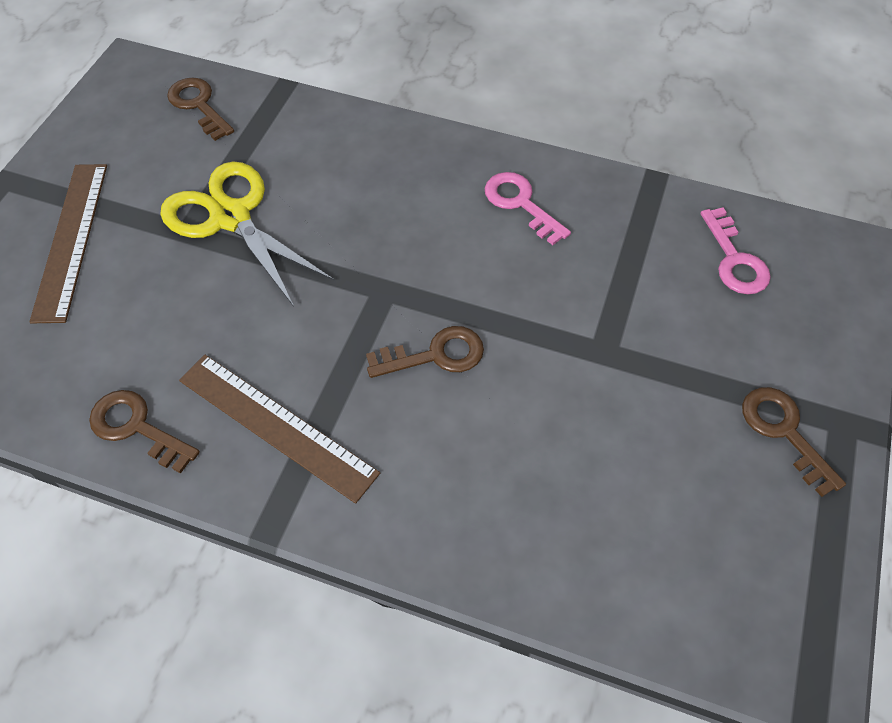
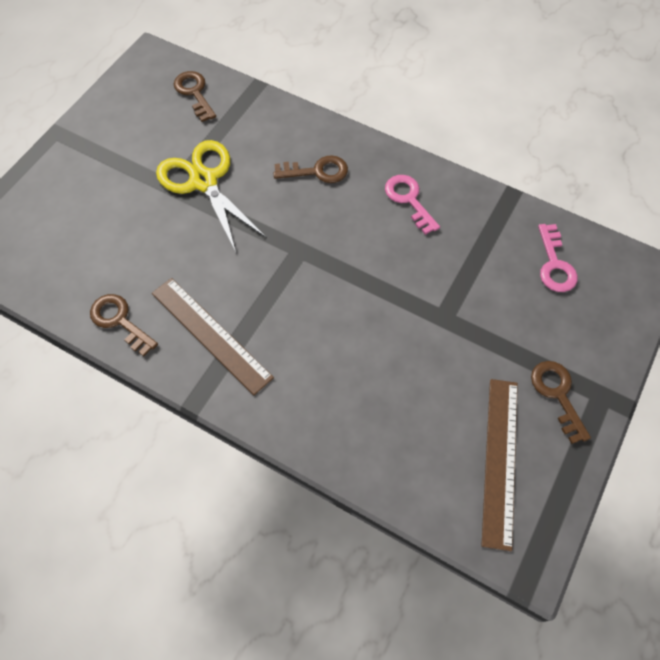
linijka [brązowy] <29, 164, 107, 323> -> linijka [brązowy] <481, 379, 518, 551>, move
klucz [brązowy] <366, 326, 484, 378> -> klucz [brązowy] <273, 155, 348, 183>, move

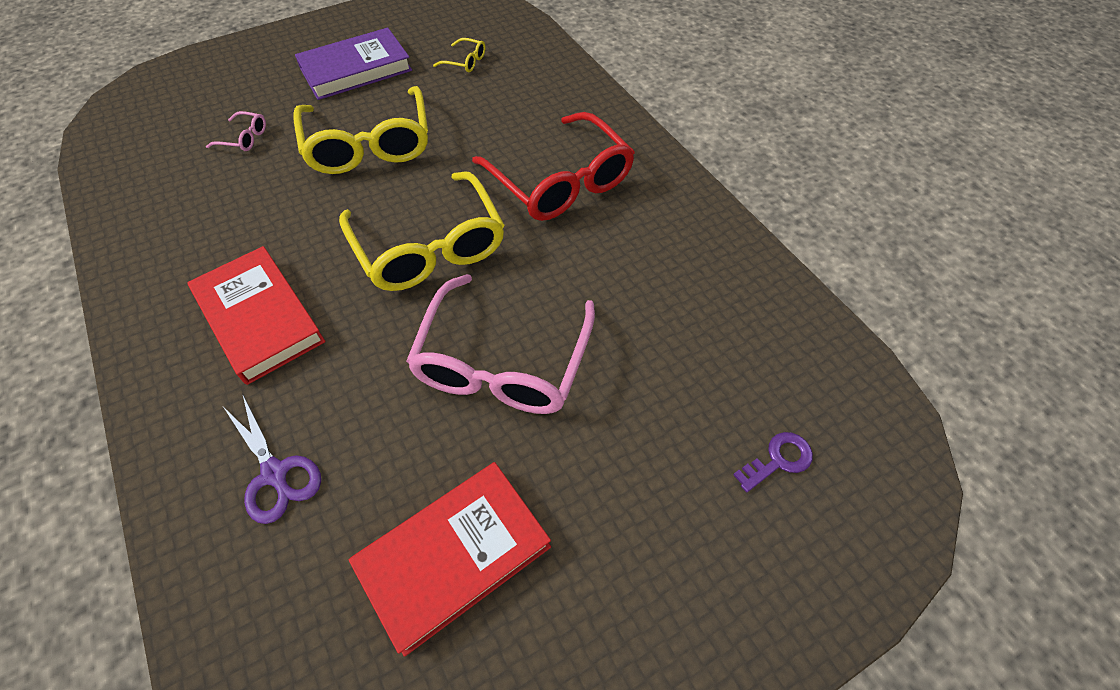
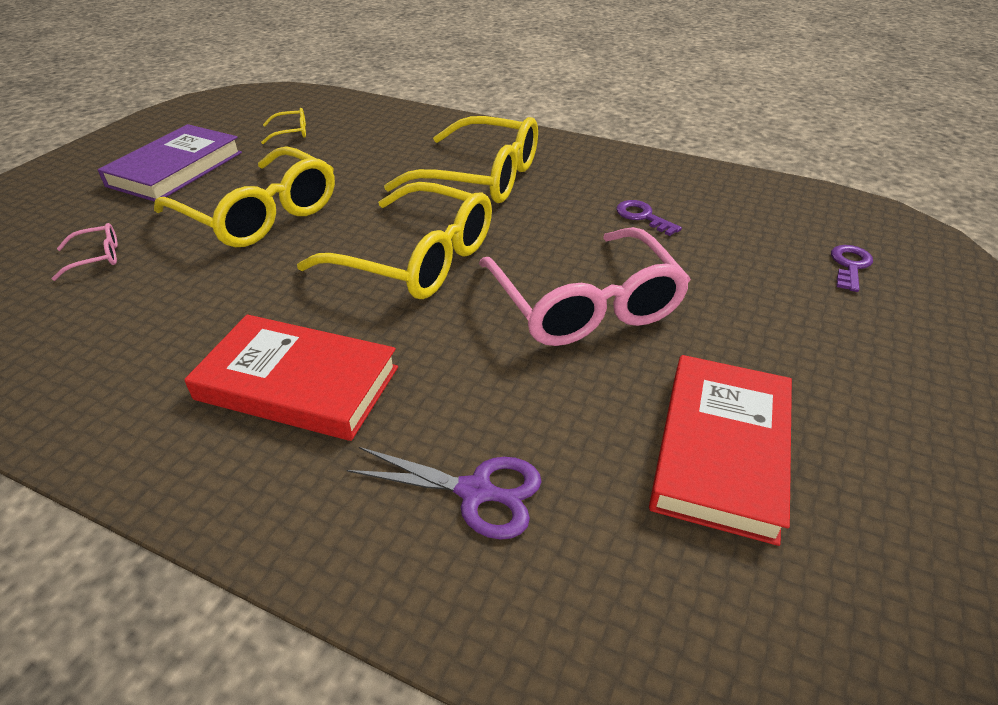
none -> klucz [fioletowy] <616, 200, 682, 236>
okulary [czerwony] <472, 112, 635, 221> -> okulary [żółty] <384, 116, 538, 203>

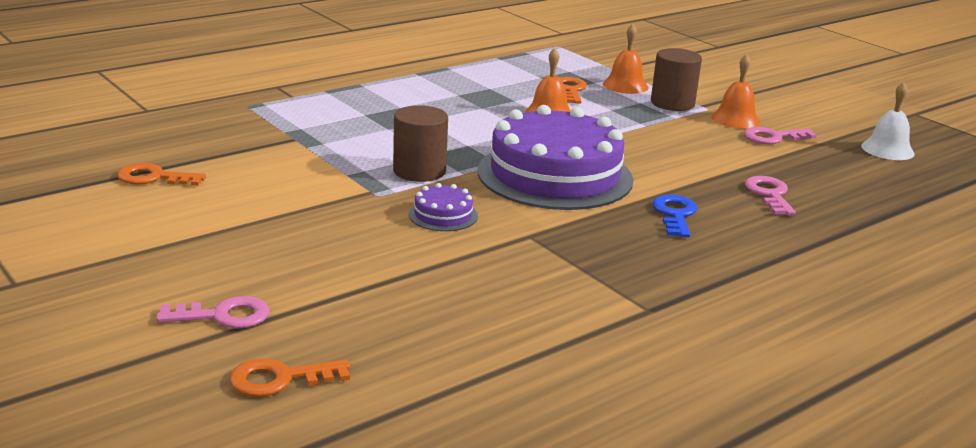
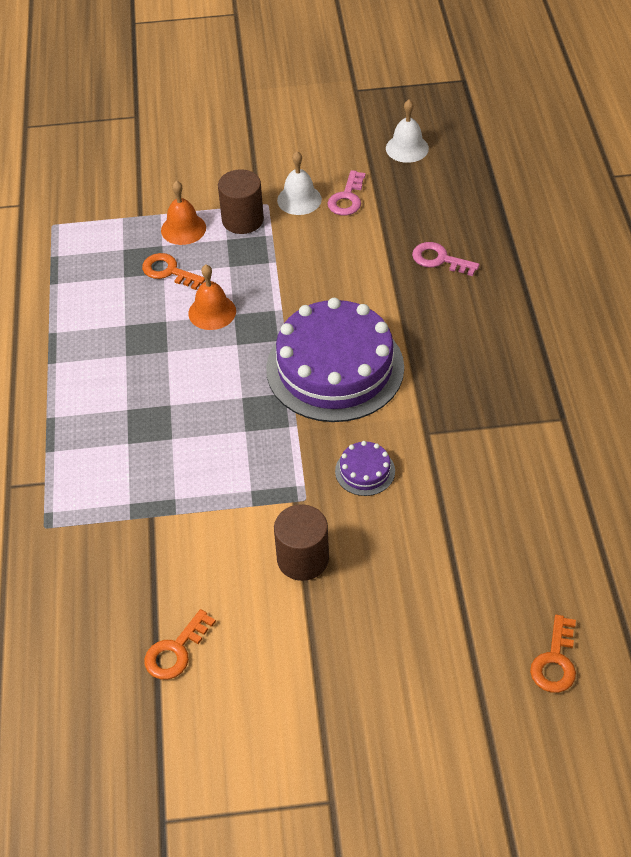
klucz [różowy] <156, 296, 270, 328> -> none
klucz [niebieski] <652, 195, 697, 237> -> none
walec [brązowy] <393, 105, 448, 182> -> walec [brązowy] <274, 504, 329, 581>, move
dzwonek [pomarańczowy] <711, 54, 760, 129> -> dzwonek [biały] <277, 151, 322, 215>

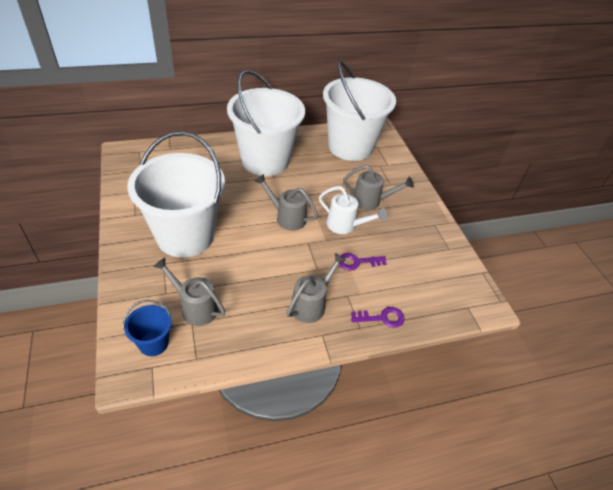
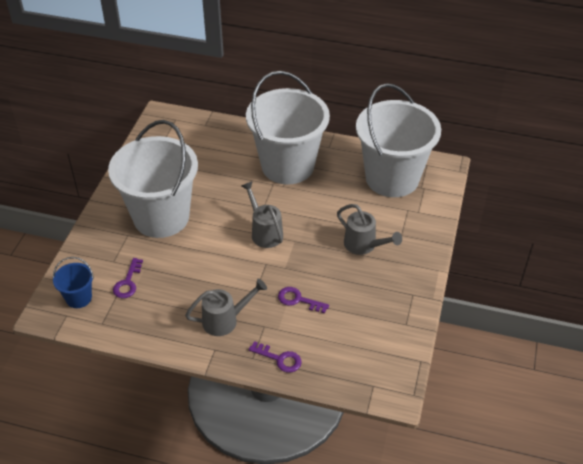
konewka [biały] <319, 186, 387, 234> -> none
konewka [szary] <153, 257, 226, 326> -> klucz [fioletowy] <113, 258, 143, 298>

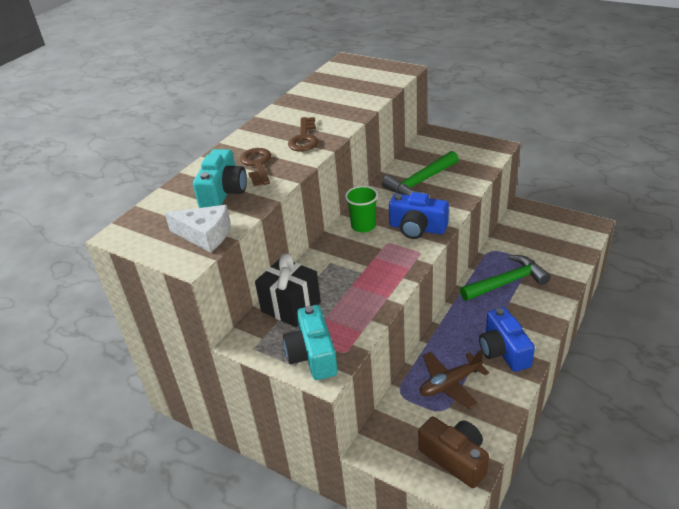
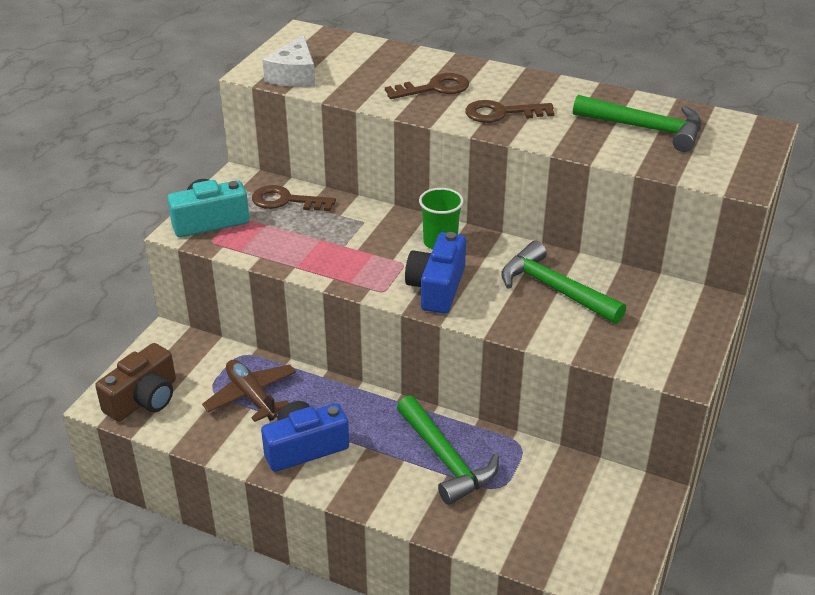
aparat fotograficzny [turkusowy] <193, 149, 247, 208> -> none
none -> młotek [zielony] <573, 95, 701, 152>
prezent [czarny] <255, 254, 321, 327> -> klucz [brązowy] <252, 185, 336, 211>

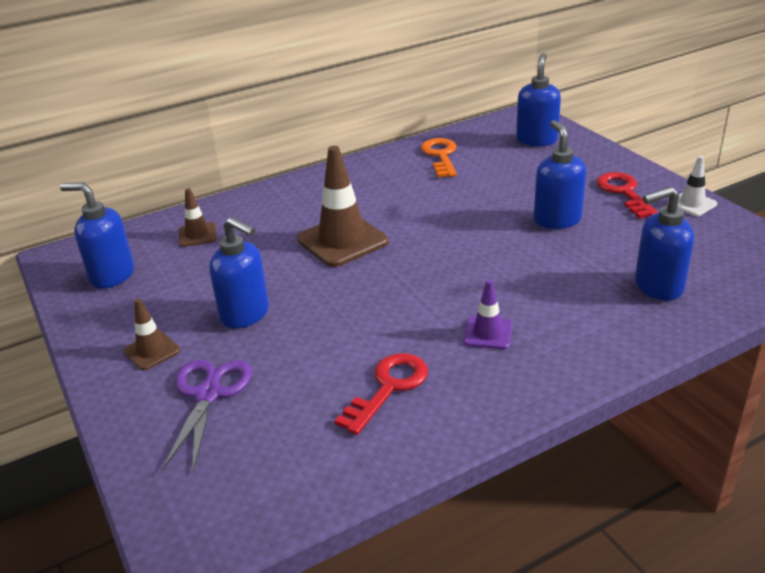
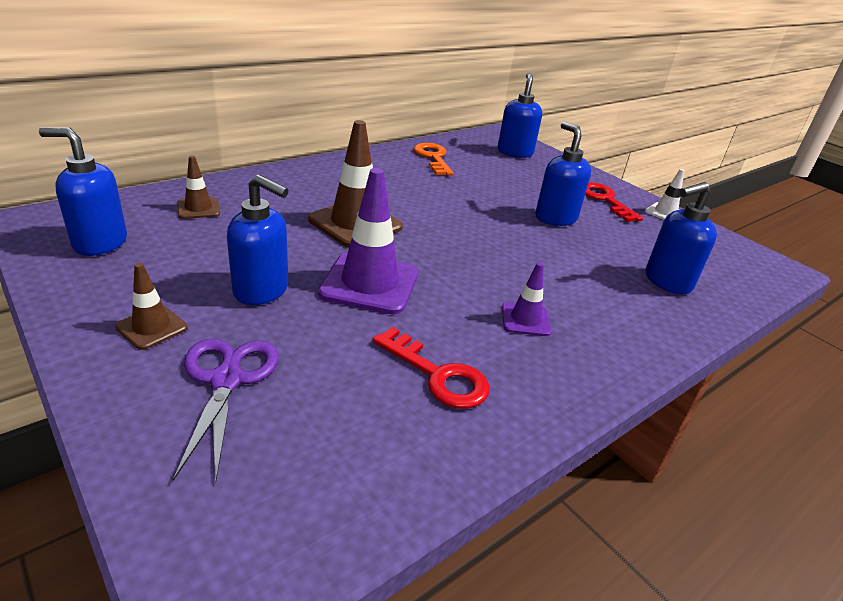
none -> pachołek [fioletowy] <318, 168, 418, 314>
klucz [czerwony] <335, 353, 428, 435> -> klucz [czerwony] <372, 327, 489, 409>, 105 degrees clockwise

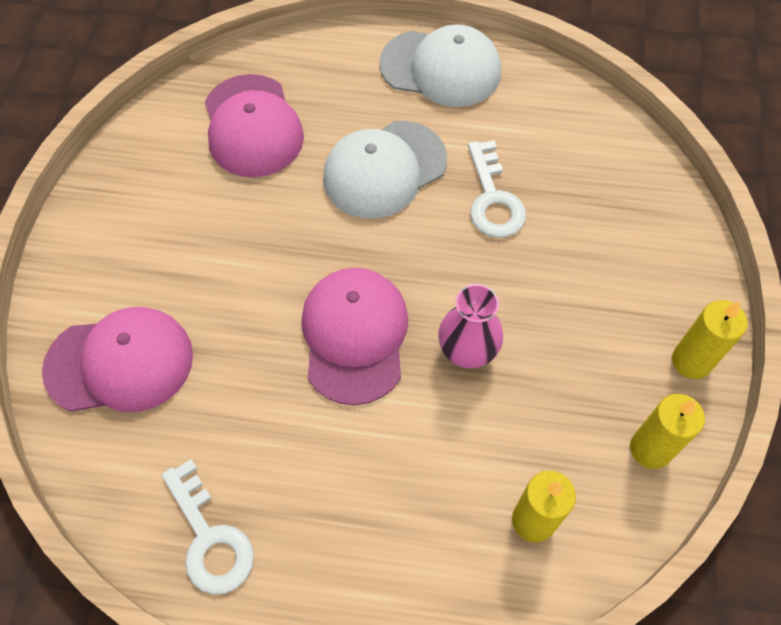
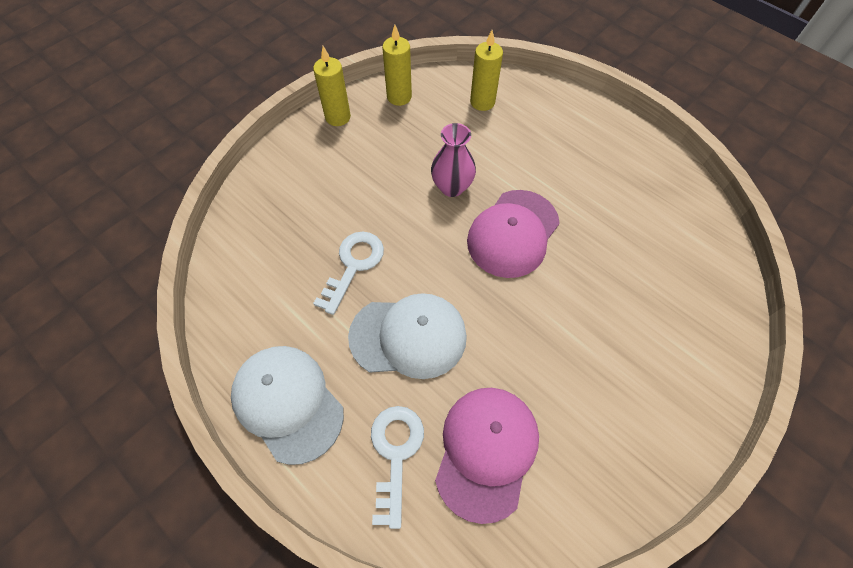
czapka [różowy] <42, 307, 193, 412> -> none
klucz [biały] <162, 459, 254, 595> -> klucz [biały] <371, 406, 424, 529>, move

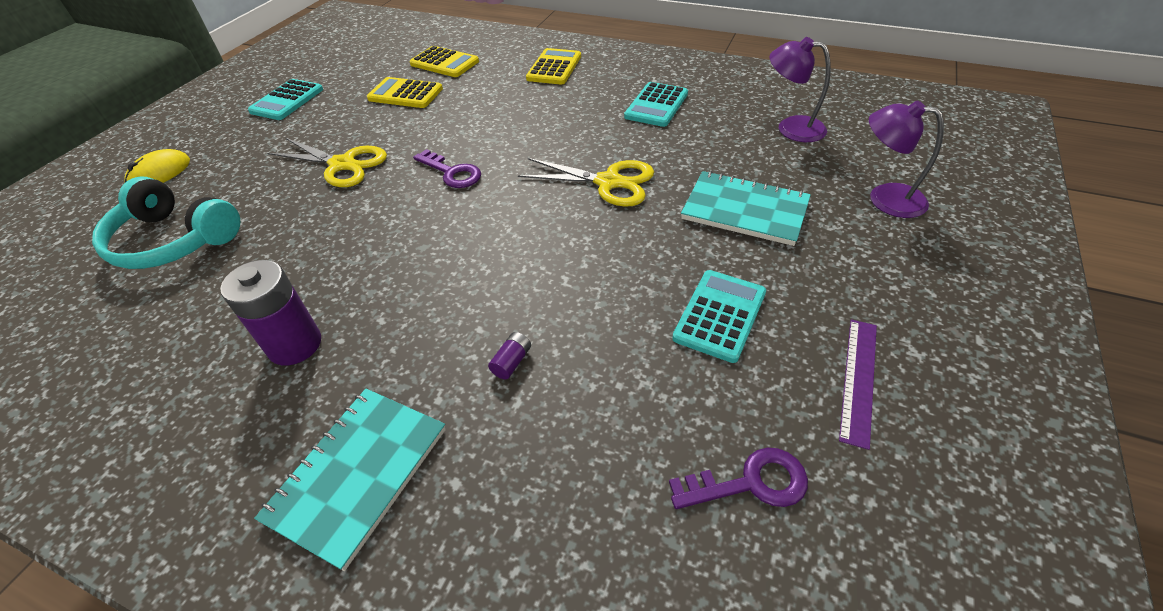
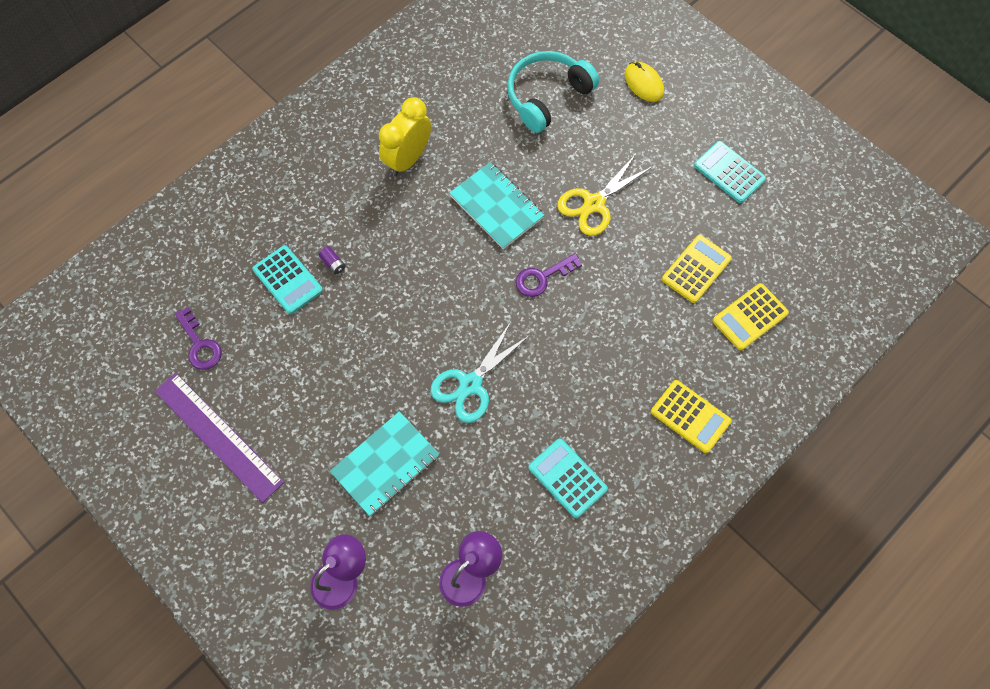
zeszyt [turkusowy] <254, 388, 446, 571> -> zeszyt [turkusowy] <449, 162, 544, 249>, move
kalkulator [turkusowy] <672, 270, 766, 363> -> kalkulator [turkusowy] <253, 245, 323, 314>, move
bateria [fioletowy] <220, 260, 321, 365> -> budzik [żółty] <379, 97, 431, 176>
nożyczki [żółty] <518, 158, 654, 207> -> nożyczki [turkusowy] <431, 322, 530, 423>
klucz [fioletowy] <669, 448, 808, 509> -> klucz [fioletowy] <175, 307, 222, 370>, 45 degrees counterclockwise
linijka [fioletowy] <839, 319, 877, 450> -> linijka [fioletowy] <154, 373, 284, 503>, x1.74

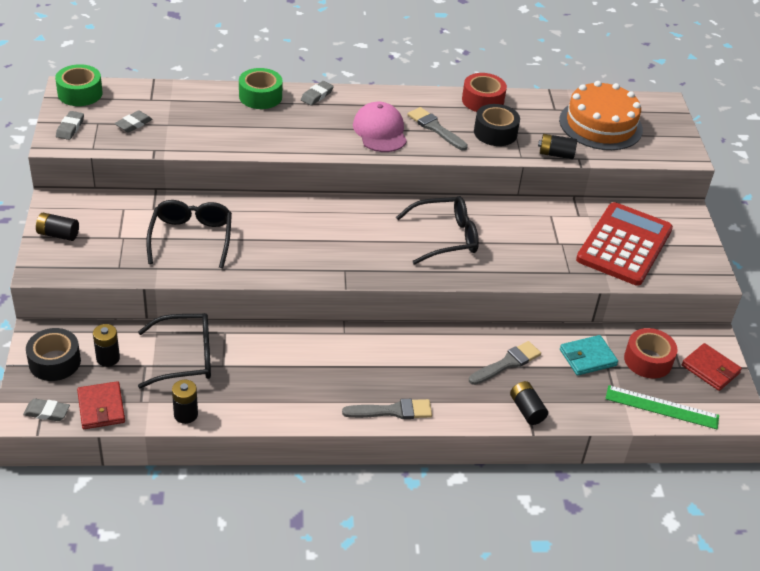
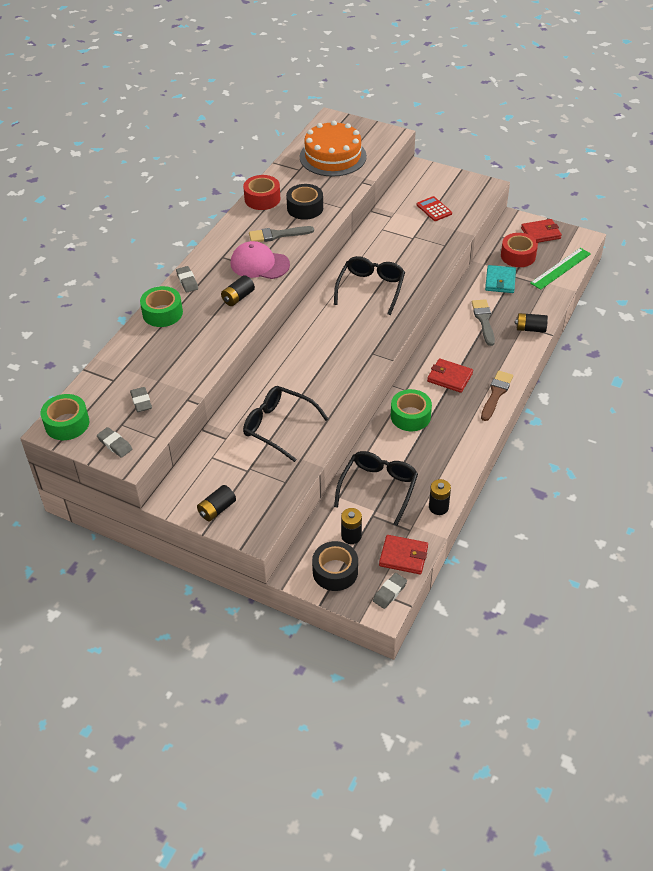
none -> taśma klejąca [zielony] <391, 389, 432, 431>
none -> portfel [czerwony] <427, 358, 473, 393>
bateria [czarny] <538, 134, 577, 159> -> bateria [czarny] <221, 275, 255, 306>, move
pędzel [szary] <342, 399, 432, 419> -> pędzel [brązowy] <481, 371, 513, 421>
kalkulator [czerwony] <576, 202, 673, 286> -> kalkulator [czerwony] <417, 196, 452, 221>, x0.43

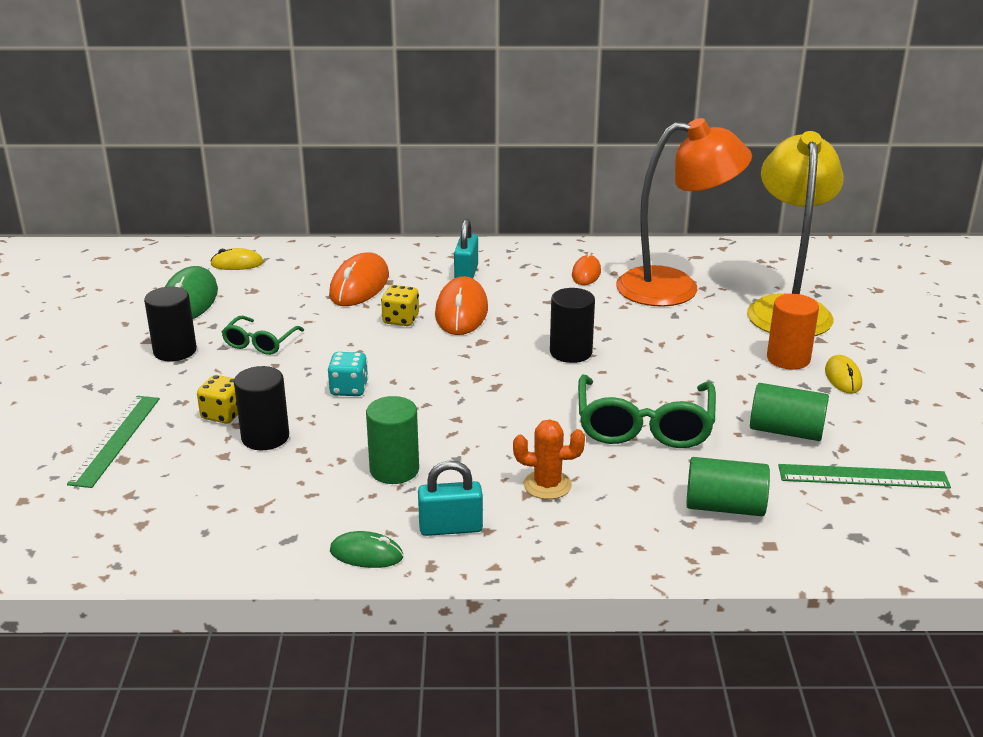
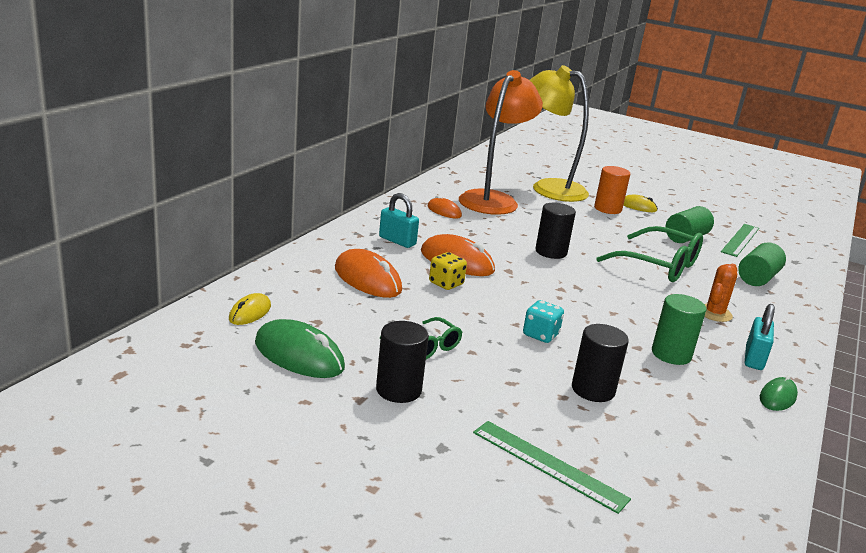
kostka do gry [żółty] <197, 375, 238, 424> -> none

